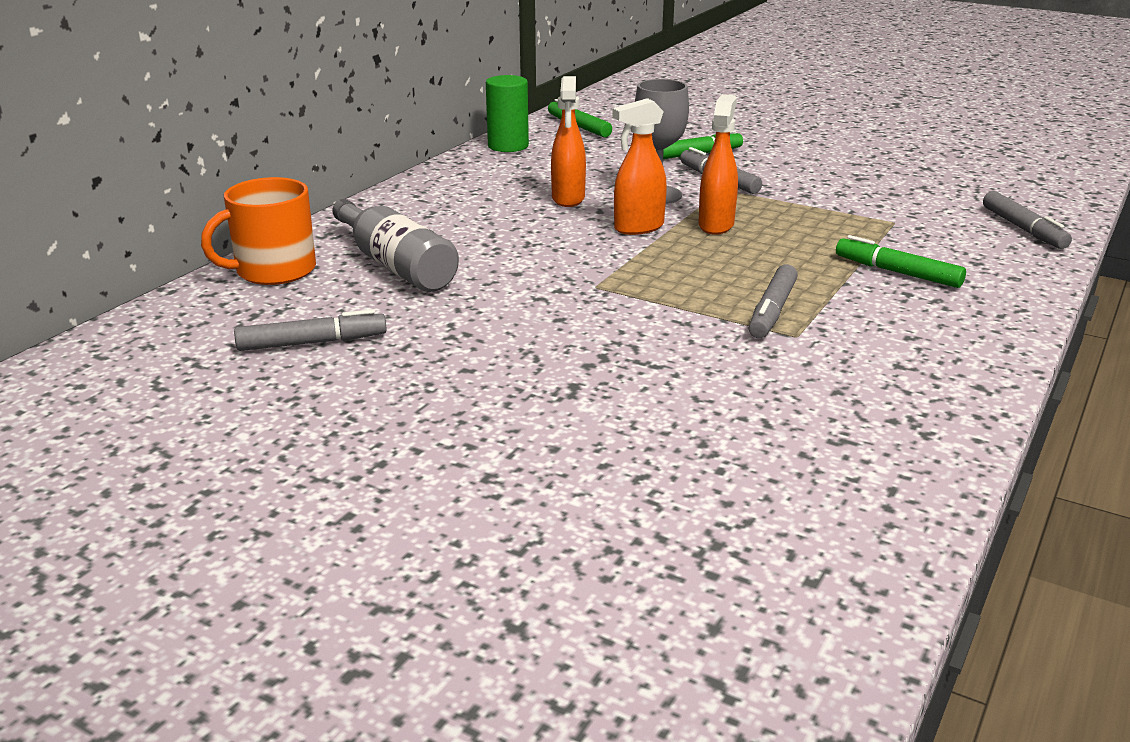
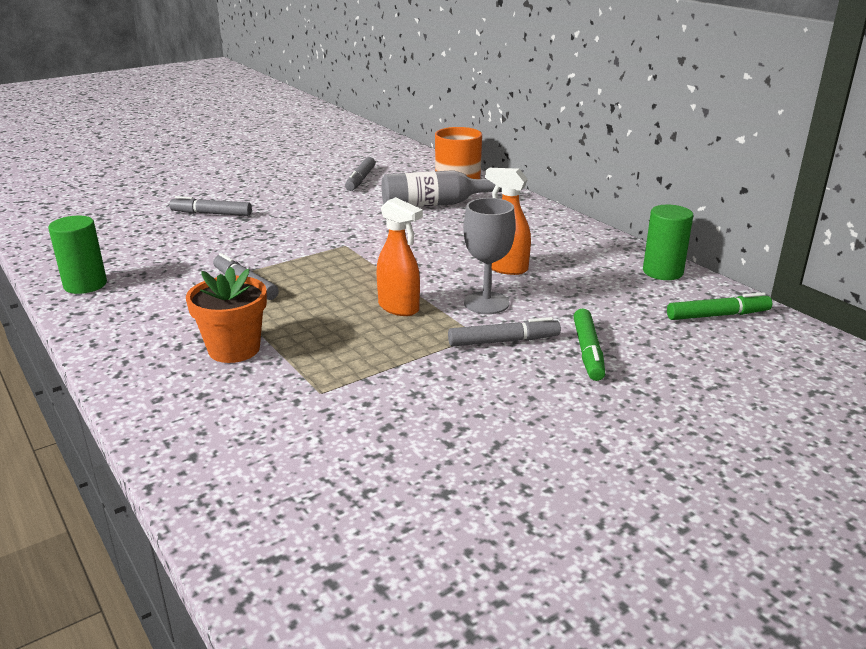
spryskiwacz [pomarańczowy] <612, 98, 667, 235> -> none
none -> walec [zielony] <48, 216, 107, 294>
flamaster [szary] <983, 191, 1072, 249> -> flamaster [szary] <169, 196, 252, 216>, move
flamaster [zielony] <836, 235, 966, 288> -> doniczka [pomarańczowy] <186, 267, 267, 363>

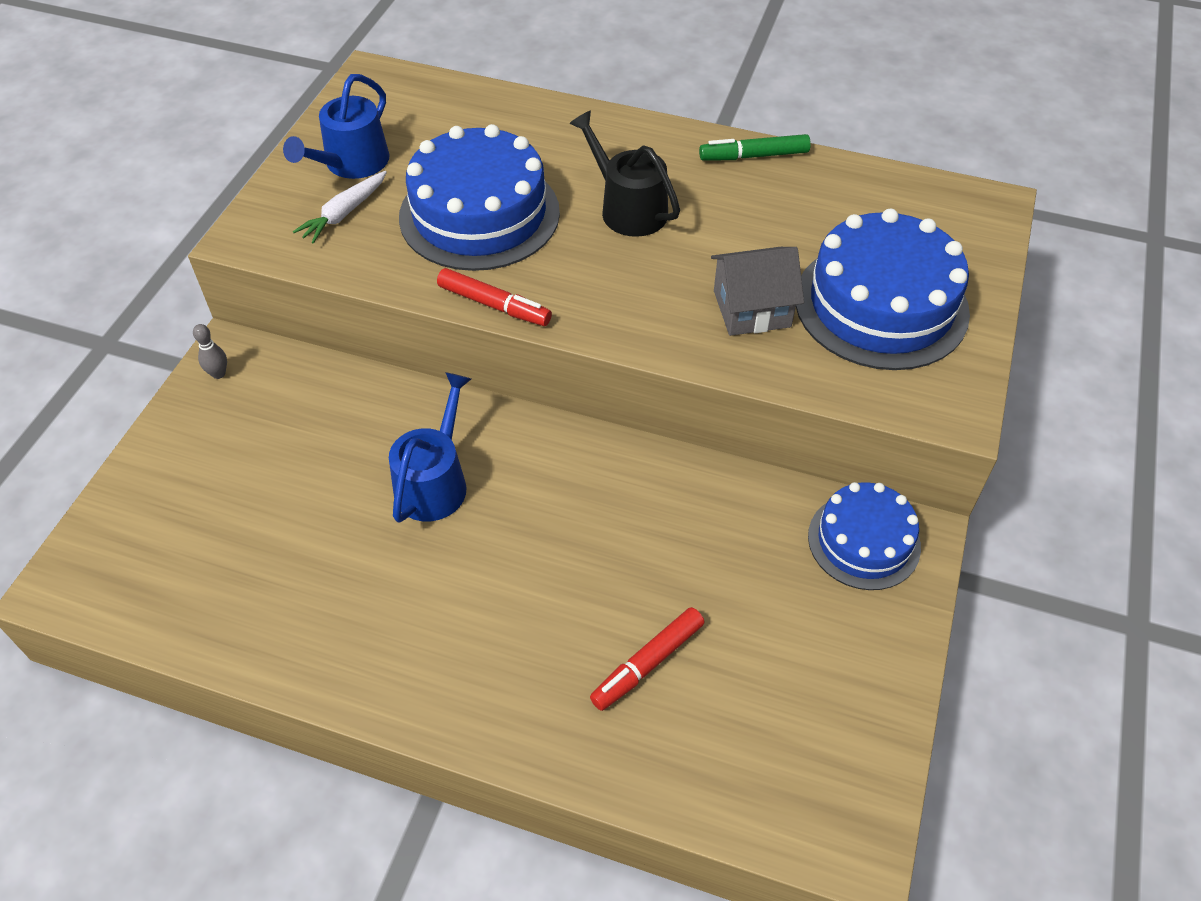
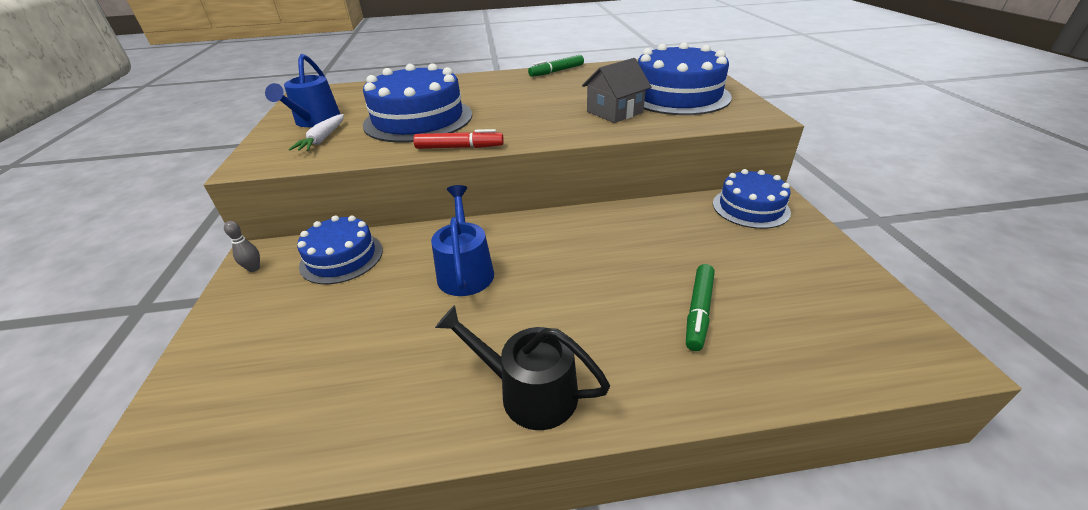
none -> tort [niebieski] <297, 215, 383, 284>
konewka [czarny] <569, 110, 680, 237> -> konewka [czarny] <435, 305, 610, 430>, move
flamaster [czerwony] <590, 607, 705, 711> -> flamaster [zielony] <686, 264, 715, 351>

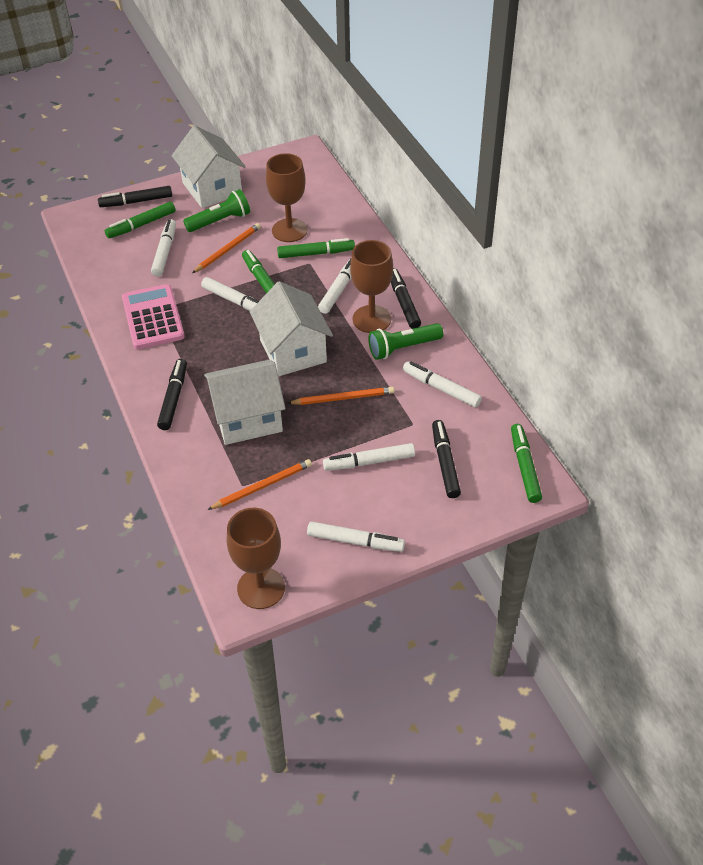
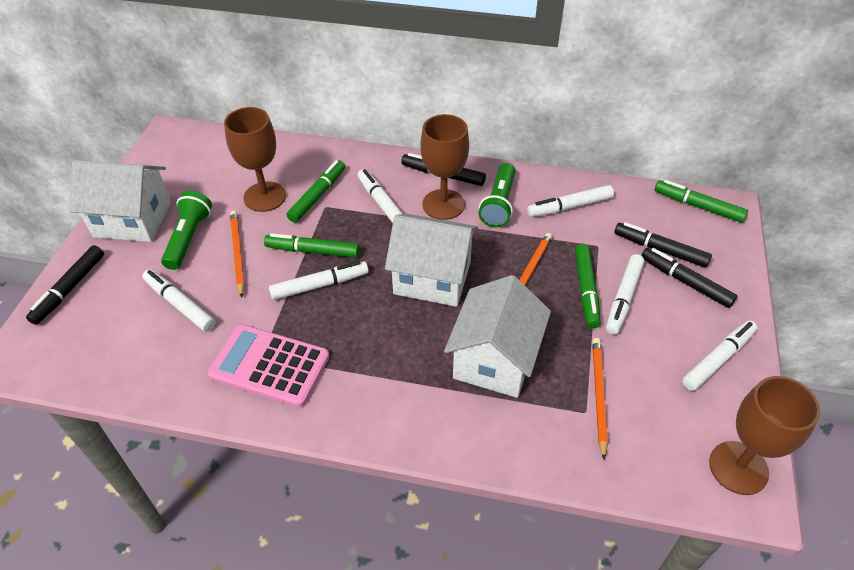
flamaster [zielony] <105, 202, 176, 238> -> flamaster [zielony] <575, 244, 601, 328>, move
flamaster [czarny] <157, 359, 187, 430> -> flamaster [czarny] <641, 247, 737, 308>, move

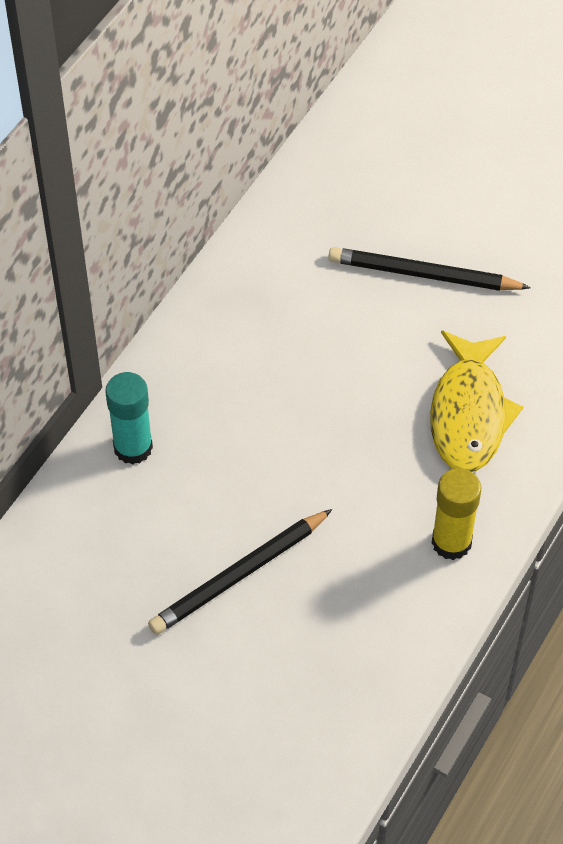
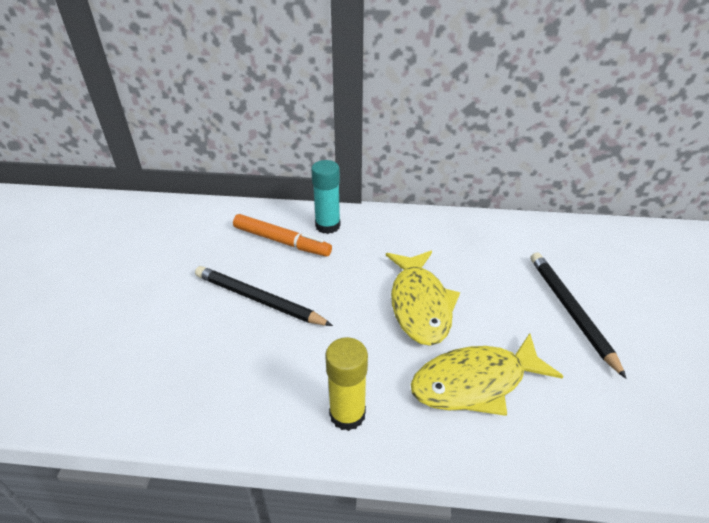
none -> flamaster [pomarańczowy] <233, 214, 332, 257>
none -> ryba [żółty] <386, 251, 460, 346>

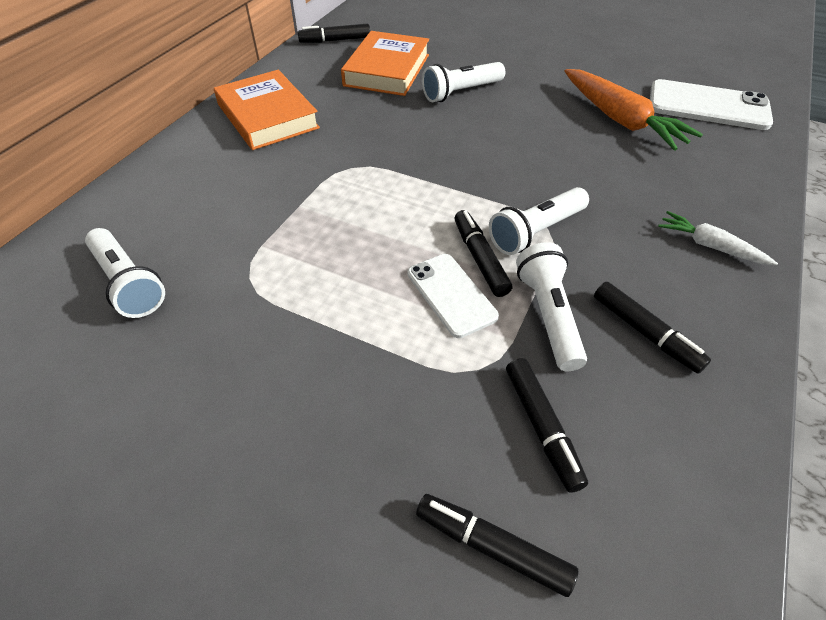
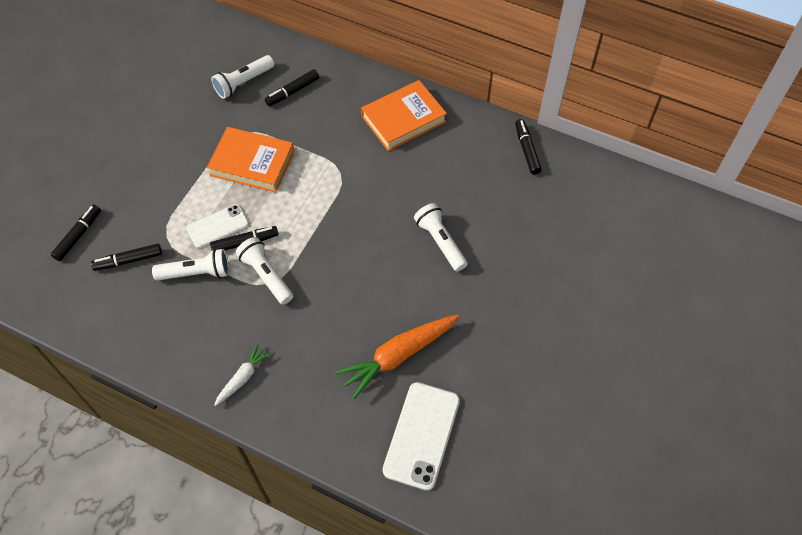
książka [pomarańczowy] <341, 31, 429, 96> -> książka [pomarańczowy] <207, 127, 295, 193>, move
flamaster [czarny] <594, 282, 711, 374> -> flamaster [czarny] <265, 69, 319, 106>, move

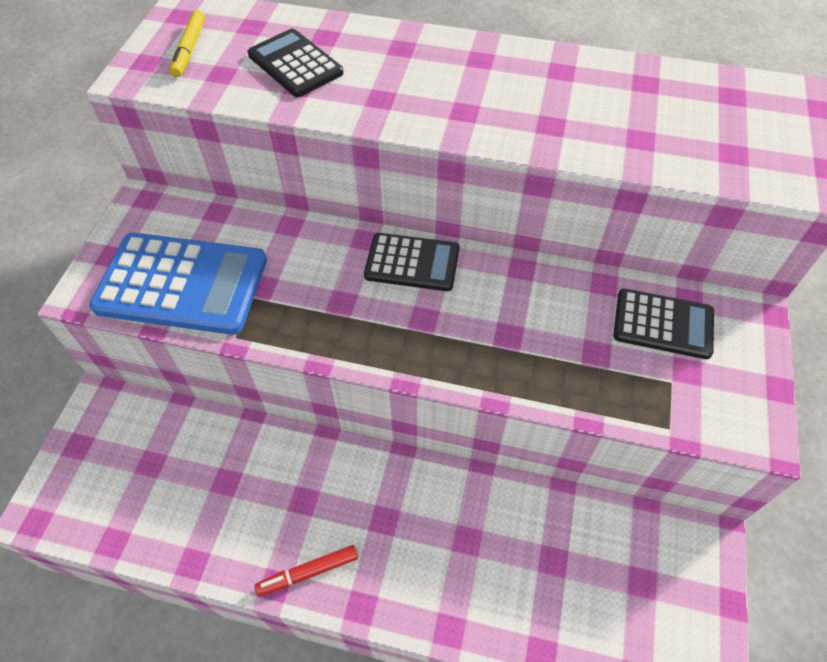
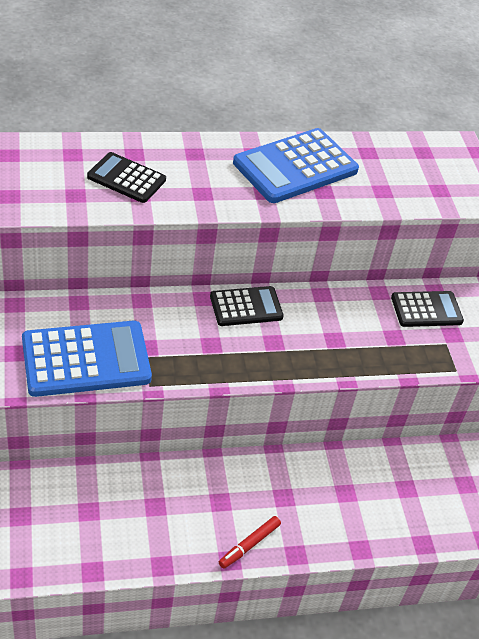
flamaster [żółty] <169, 10, 205, 77> -> none
none -> kalkulator [niebieski] <233, 128, 359, 203>

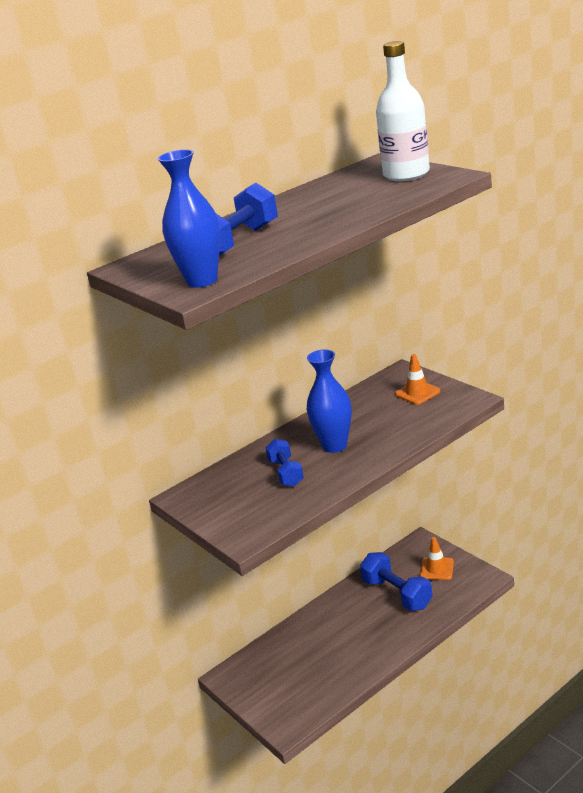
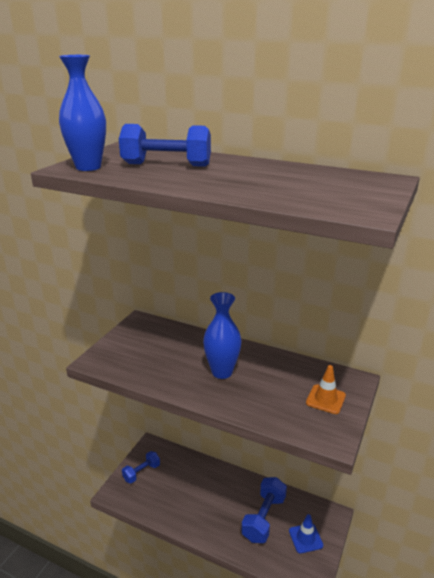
butelka [biały] <376, 41, 430, 181> -> none
hantel [niebieski] <265, 439, 304, 487> -> hantel [niebieski] <122, 451, 160, 483>, move
pachołek [pomarańczowy] <420, 537, 454, 580> -> pachołek [niebieski] <289, 514, 323, 553>

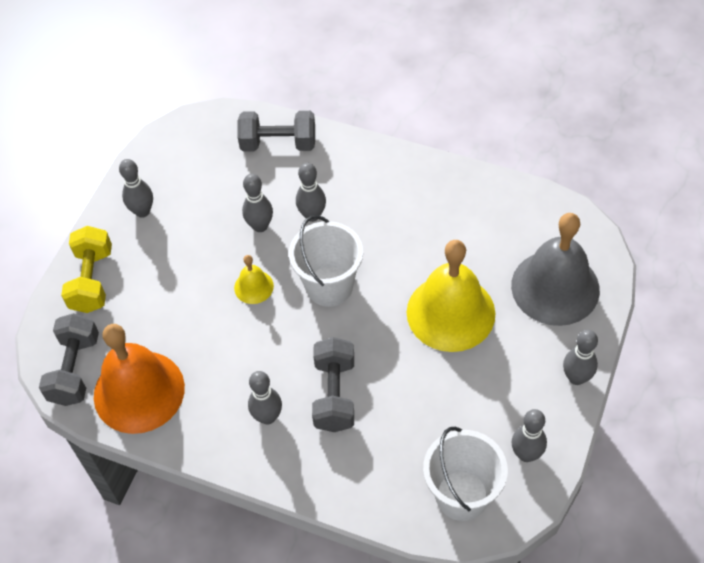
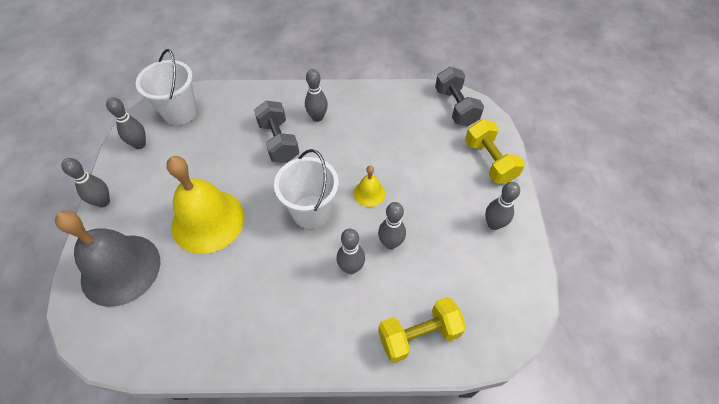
dzwonek [pomarańczowy] <94, 324, 185, 434> -> none
hantel [szary] <238, 111, 315, 152> -> hantel [żółty] <378, 297, 466, 363>

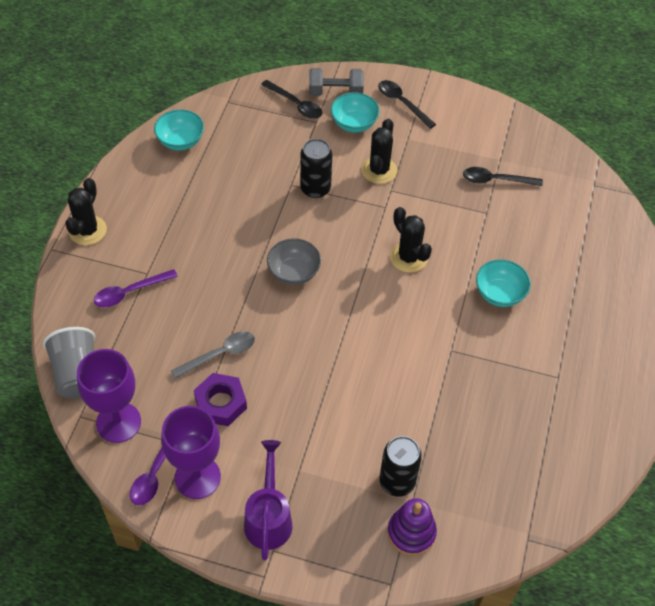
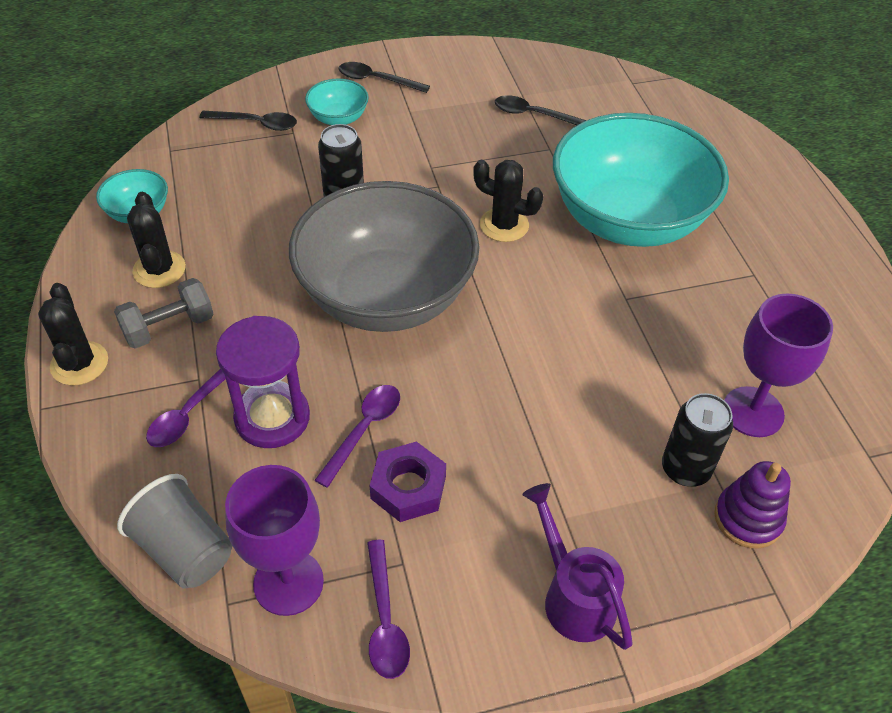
none -> klepsydra [fioletowy] <216, 316, 310, 448>
kielich [fioletowy] <161, 406, 221, 499> -> kielich [fioletowy] <724, 294, 833, 437>, move
hantel [szary] <309, 68, 364, 96> -> hantel [szary] <114, 278, 213, 349>, move
kaktus [czarny] <361, 119, 397, 184> -> kaktus [czarny] <127, 192, 186, 288>, move
łyżka [szary] <171, 331, 255, 379> -> łyżka [fioletowy] <315, 385, 400, 488>
łyżka [czarny] <463, 167, 543, 186> -> łyżka [czarny] <495, 95, 587, 125>, 45 degrees clockwise
miska [szary] <267, 238, 321, 285> -> miska [szary] <289, 181, 480, 332>, x2.45
miska [turkusowy] <476, 259, 531, 307> -> miska [turkusowy] <553, 113, 729, 247>, x2.45

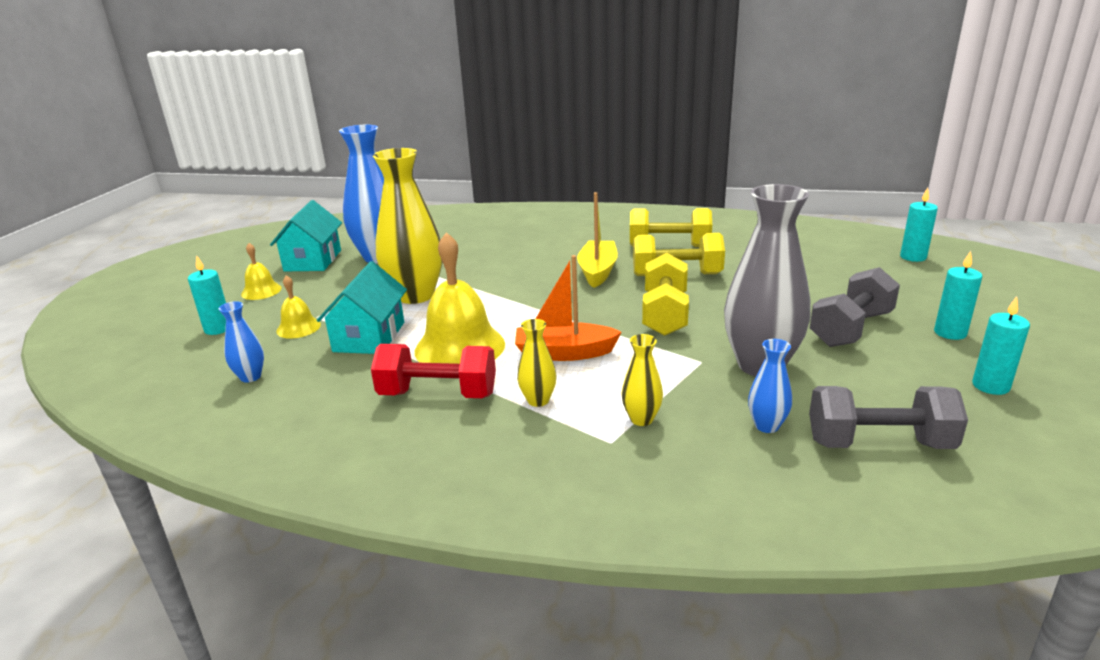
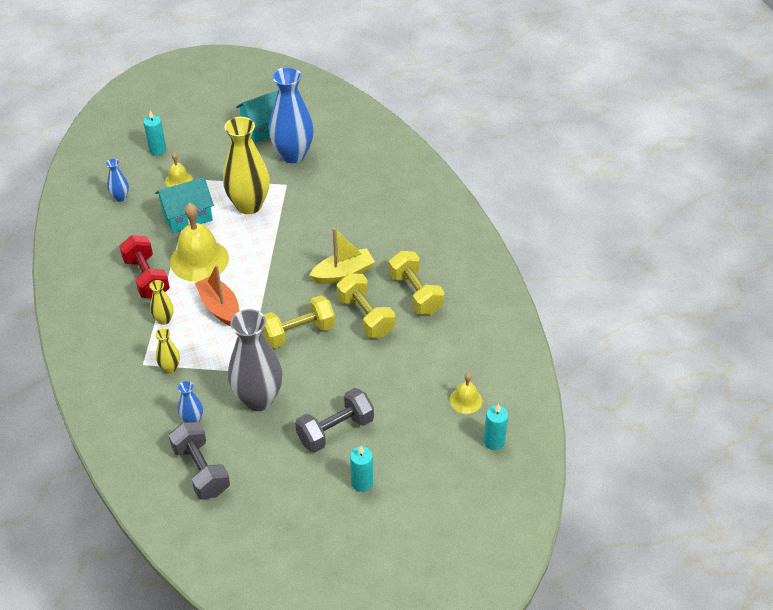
świeca [turkusowy] <972, 296, 1030, 395> -> none
dzwonek [żółty] <241, 243, 282, 300> -> dzwonek [żółty] <450, 373, 483, 414>, move
hantel [szary] <810, 267, 900, 347> -> hantel [szary] <295, 388, 374, 452>, 45 degrees counterclockwise

